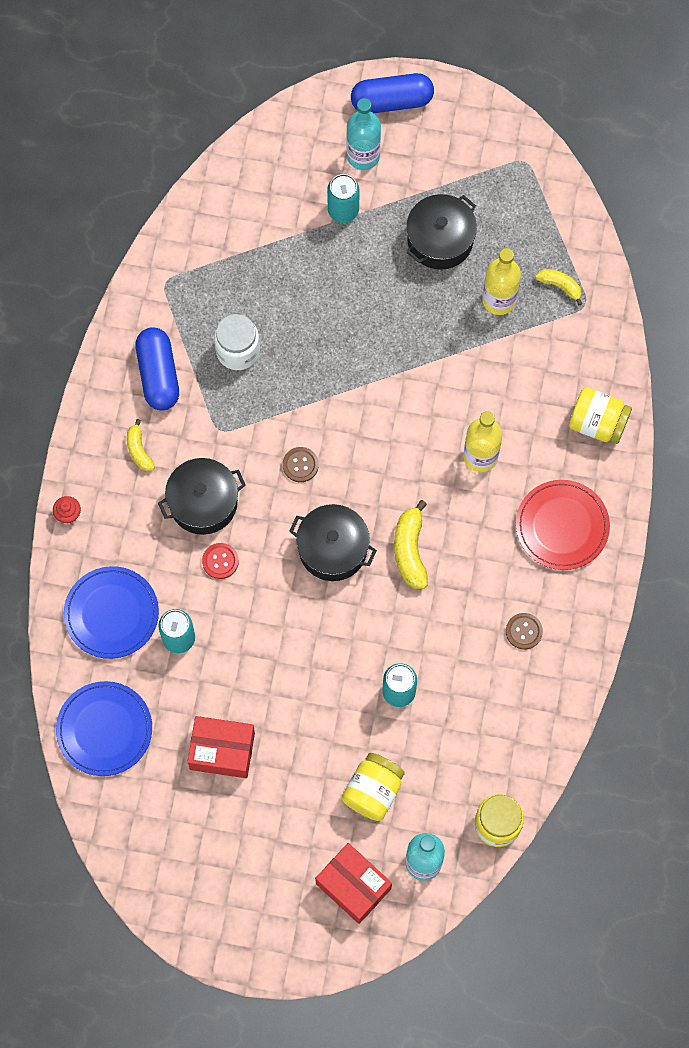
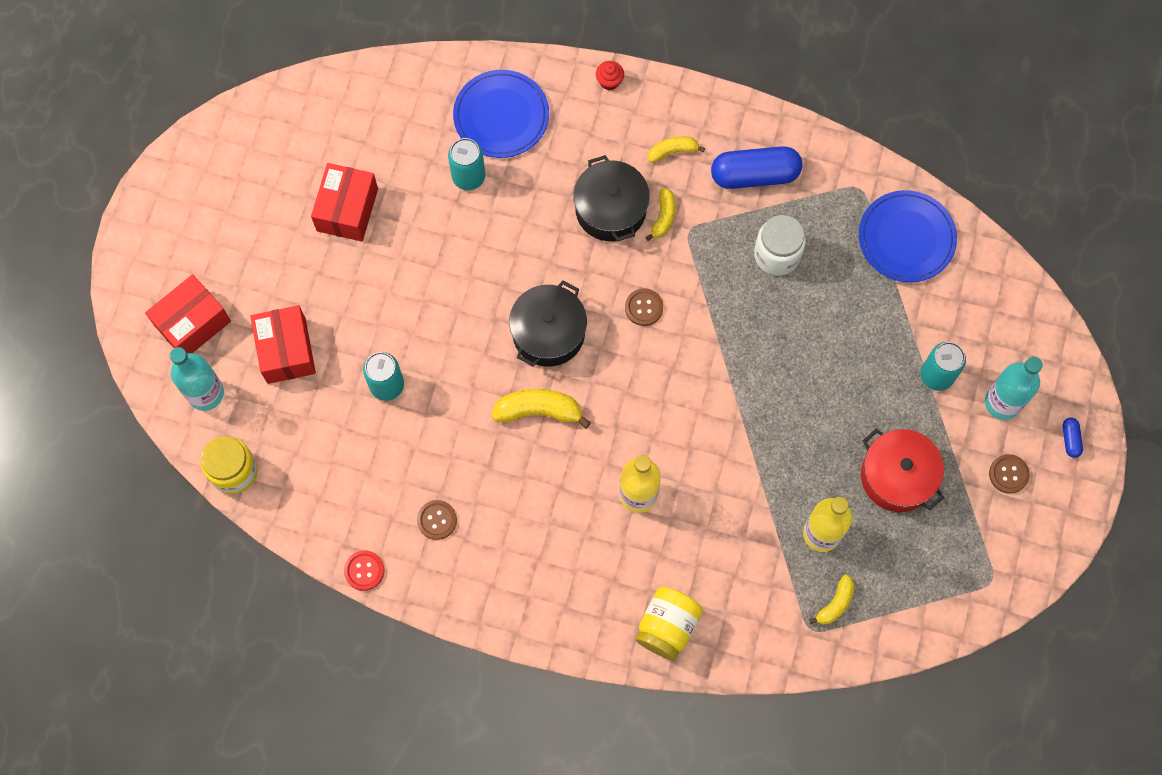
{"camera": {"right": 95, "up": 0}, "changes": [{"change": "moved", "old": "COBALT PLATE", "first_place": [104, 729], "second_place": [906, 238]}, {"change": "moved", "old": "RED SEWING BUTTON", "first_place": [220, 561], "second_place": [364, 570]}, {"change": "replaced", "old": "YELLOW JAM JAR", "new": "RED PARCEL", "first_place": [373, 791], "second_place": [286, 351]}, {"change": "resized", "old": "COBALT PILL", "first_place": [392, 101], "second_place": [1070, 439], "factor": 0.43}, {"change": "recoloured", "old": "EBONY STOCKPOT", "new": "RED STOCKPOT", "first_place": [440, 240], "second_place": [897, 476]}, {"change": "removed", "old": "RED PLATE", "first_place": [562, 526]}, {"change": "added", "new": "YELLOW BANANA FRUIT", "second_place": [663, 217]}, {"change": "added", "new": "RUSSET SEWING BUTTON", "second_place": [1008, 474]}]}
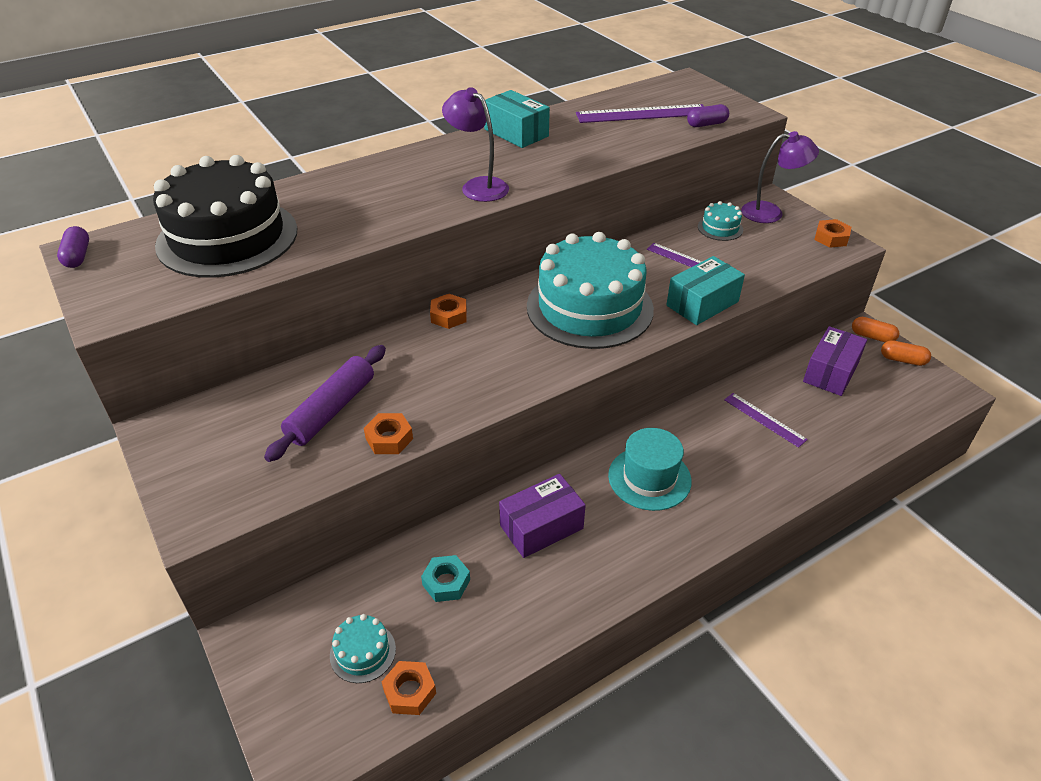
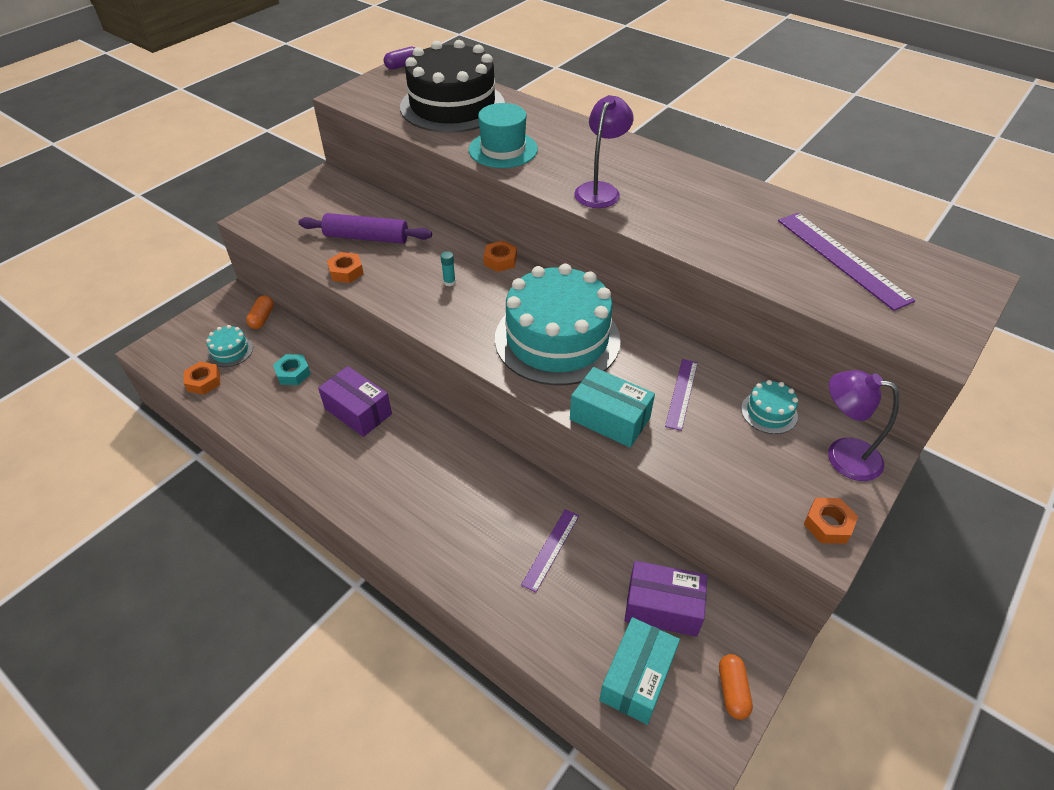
{"camera": {"right": 70, "up": 5}, "changes": [{"change": "moved", "old": "TEAL PARCEL", "first_place": [516, 133], "second_place": [637, 678]}, {"change": "moved", "old": "TEAL TALL HAT", "first_place": [649, 478], "second_place": [503, 149]}, {"change": "removed", "old": "VIOLET PILL", "first_place": [706, 124]}, {"change": "turned", "old": "VIOLET LAMP", "first_place": [770, 212], "second_place": [842, 455], "degrees": 135}, {"change": "moved", "old": "BRIGHT ORANGE PILL", "first_place": [872, 337], "second_place": [262, 318]}, {"change": "added", "new": "TEAL GLUE STICK", "second_place": [449, 282]}]}
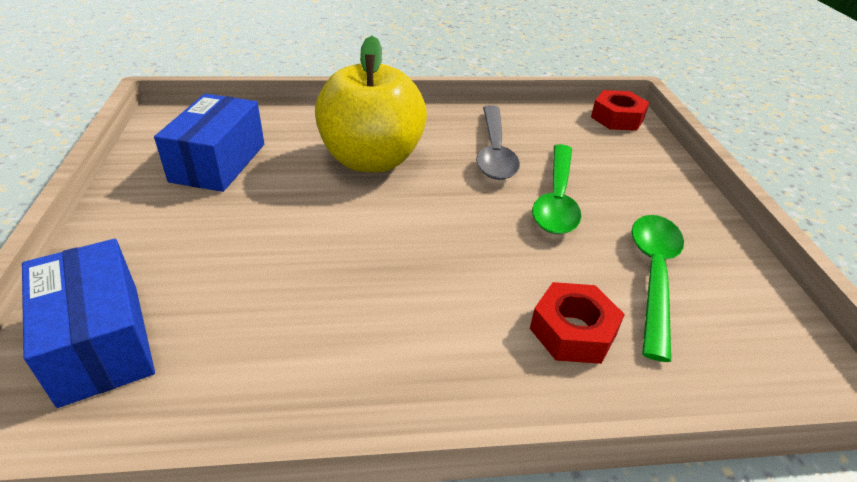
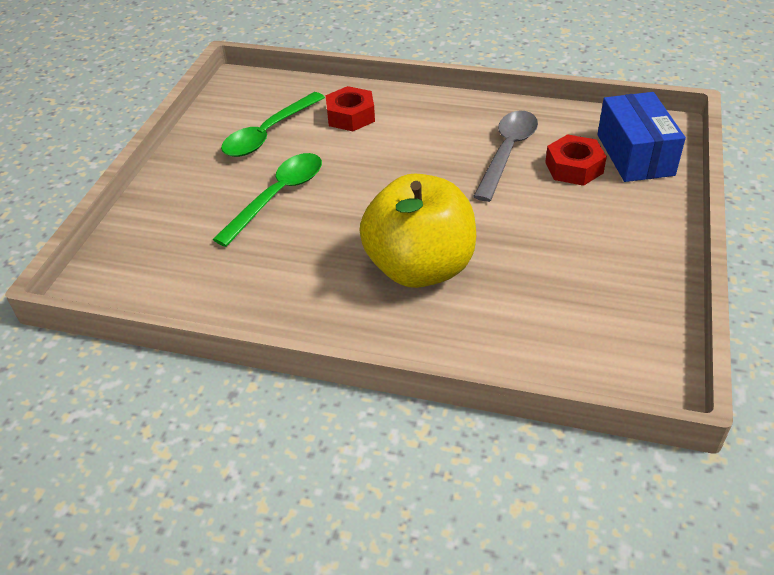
{"camera": {"right": -155, "up": 5}, "changes": [{"change": "removed", "old": "COBALT PARCEL", "first_place": [218, 162]}, {"change": "moved", "old": "GREY TABLESPOON", "first_place": [494, 151], "second_place": [507, 153]}, {"change": "moved", "old": "RED HEX NUT", "first_place": [617, 118], "second_place": [574, 168]}]}
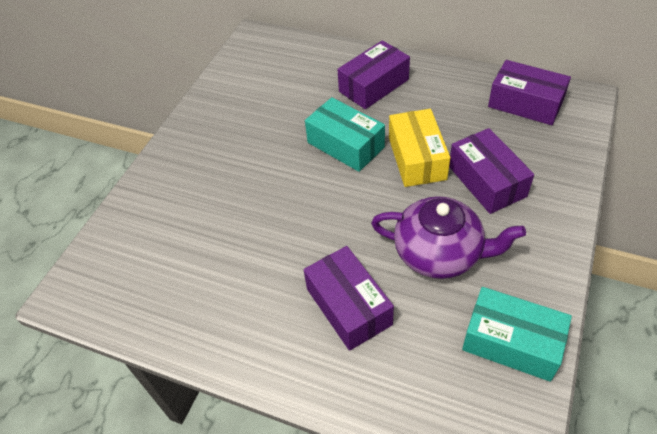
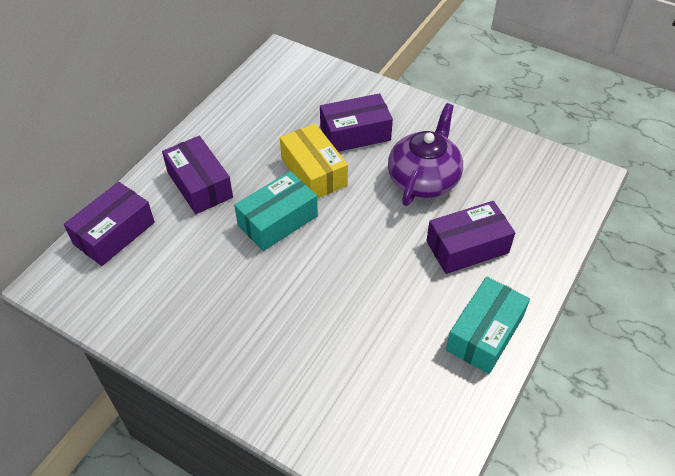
{"camera": {"right": -85, "up": 0}, "changes": [{"change": "turned", "old": "YELLOW PARCEL", "first_place": [417, 158], "second_place": [314, 172], "degrees": 60}, {"change": "moved", "old": "TEAL PARCEL", "first_place": [511, 342], "second_place": [484, 333]}, {"change": "moved", "old": "VIOLET PARCEL", "first_place": [525, 103], "second_place": [114, 233]}]}
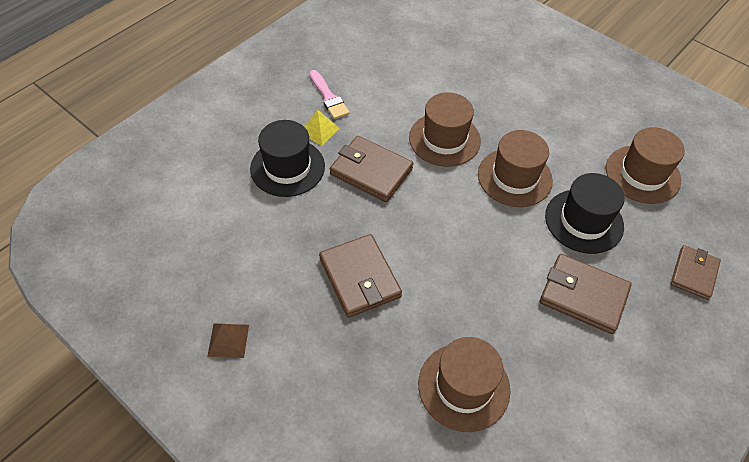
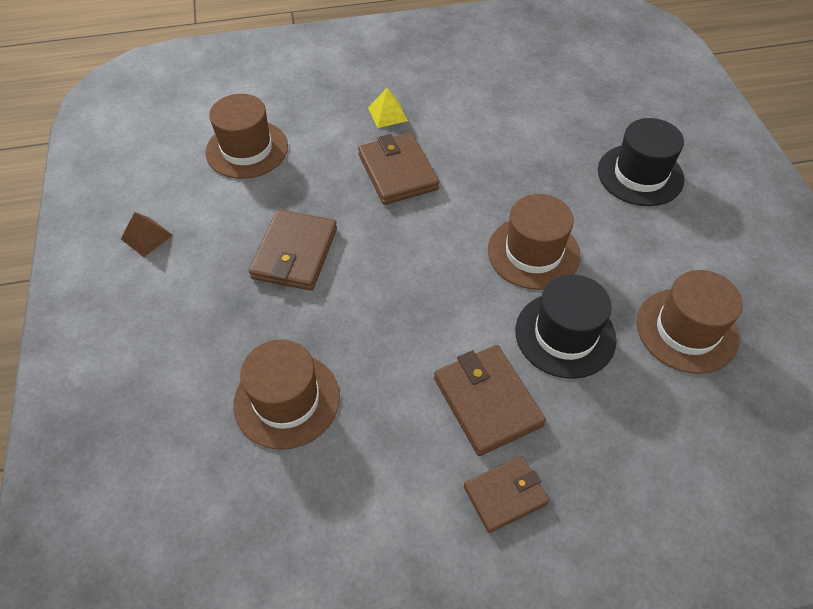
{"camera": {"right": 40, "up": 0}, "changes": [{"change": "moved", "old": "EBONY TALL HAT", "first_place": [287, 167], "second_place": [640, 175]}, {"change": "removed", "old": "ROSY PAINTBRUSH", "first_place": [329, 97]}, {"change": "moved", "old": "RUSSET TALL HAT", "first_place": [444, 139], "second_place": [247, 149]}, {"change": "moved", "old": "RUSSET BILLFOLD", "first_place": [694, 274], "second_place": [505, 495]}]}
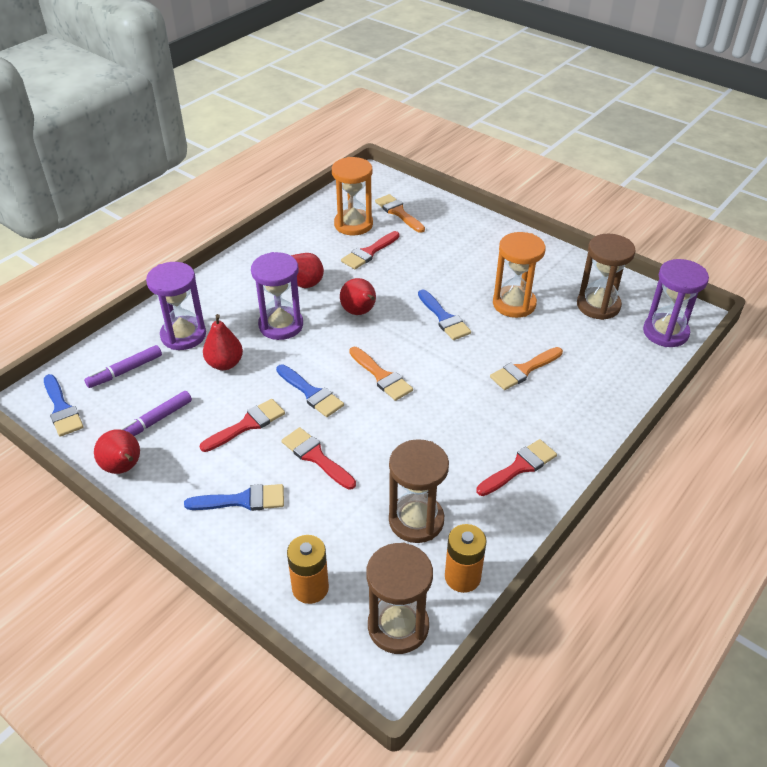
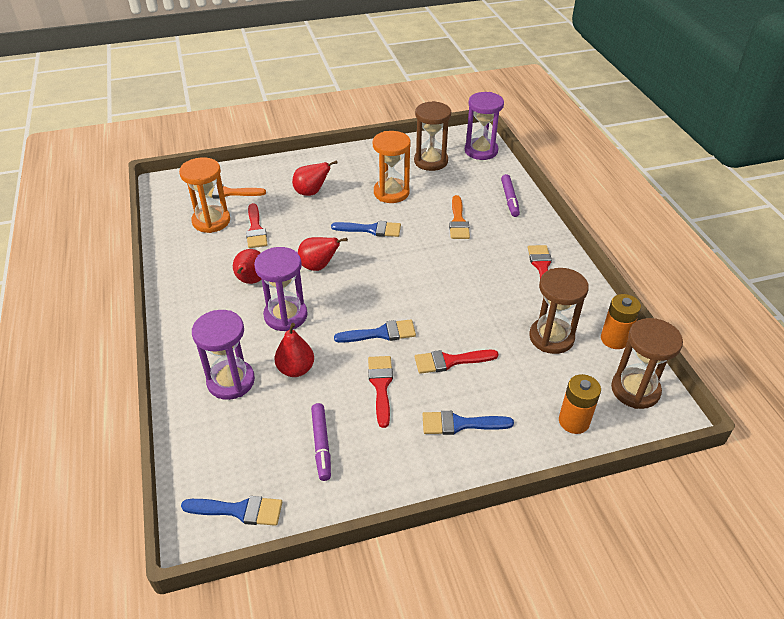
{"camera": {"right": -55, "up": 0}, "changes": [{"change": "moved", "old": "VIOLET MARKER", "first_place": [125, 371], "second_place": [509, 199]}, {"change": "moved", "old": "RED TOY PEAR", "first_place": [124, 468], "second_place": [311, 192]}, {"change": "turned", "old": "COBALT PAINTBRUSH", "first_place": [242, 500], "second_place": [460, 424], "degrees": -120}, {"change": "removed", "old": "BRIGHT ORANGE PAINTBRUSH", "first_place": [381, 376]}]}
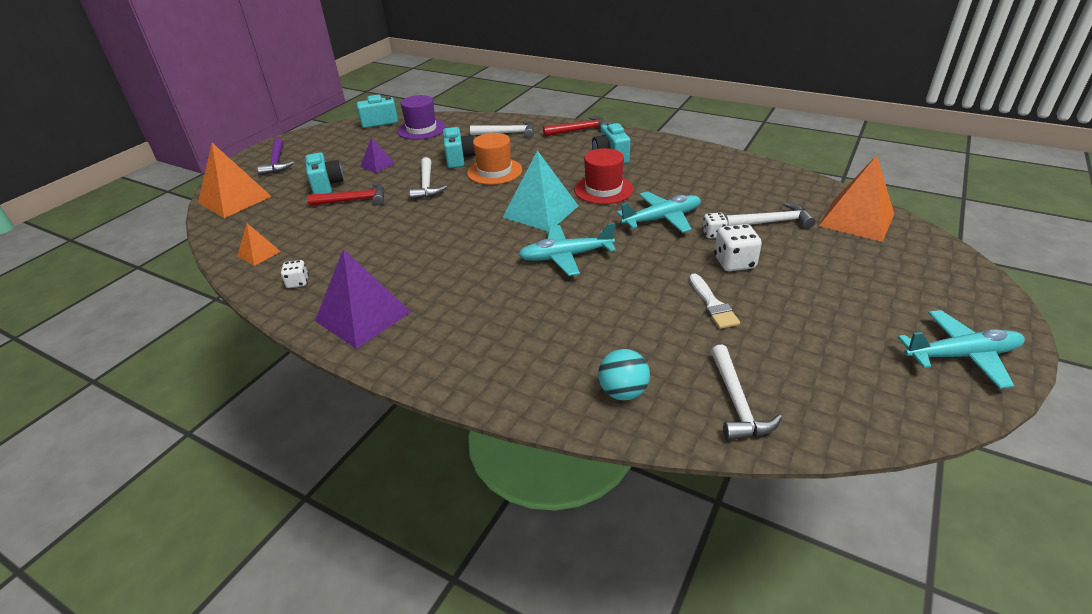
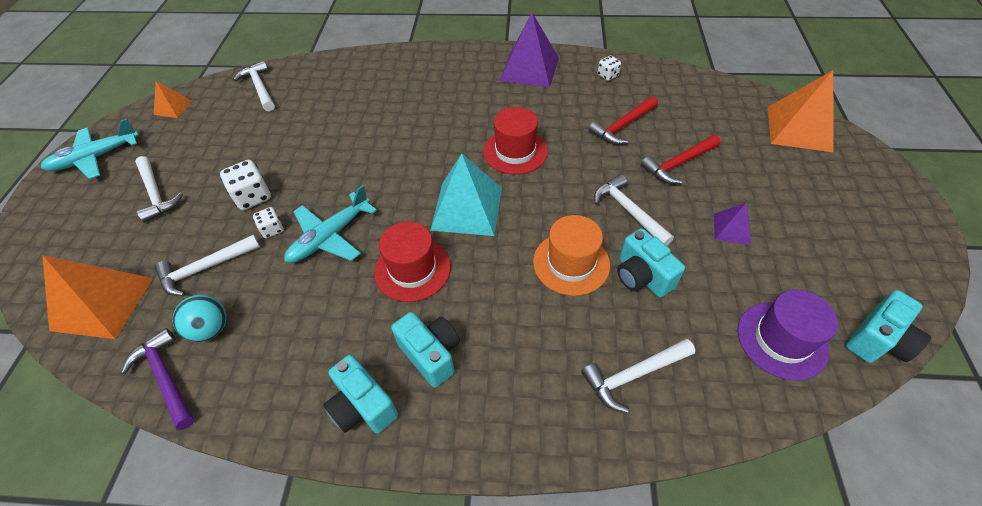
{"camera": {"right": 155, "up": 15}, "changes": [{"change": "moved", "old": "BRIGHT ORANGE SOLID PYRAMID", "first_place": [259, 253], "second_place": [173, 107]}, {"change": "moved", "old": "VIOLET CARPENTER'S HAMMER", "first_place": [277, 162], "second_place": [166, 378]}, {"change": "moved", "old": "TEAL PHOTO CAMERA", "first_place": [326, 185], "second_place": [363, 406]}, {"change": "removed", "old": "TEAL PLANE", "first_place": [566, 256]}, {"change": "moved", "old": "RED CARPENTER'S HAMMER", "first_place": [579, 130], "second_place": [623, 126]}, {"change": "moved", "old": "TEAL SPHERE", "first_place": [623, 392], "second_place": [211, 329]}, {"change": "removed", "old": "WHITE PAINTBRUSH", "first_place": [713, 304]}, {"change": "added", "new": "WHITE CARPENTER'S HAMMER", "second_place": [156, 194]}, {"change": "added", "new": "RED TALL HAT", "second_place": [515, 151]}]}
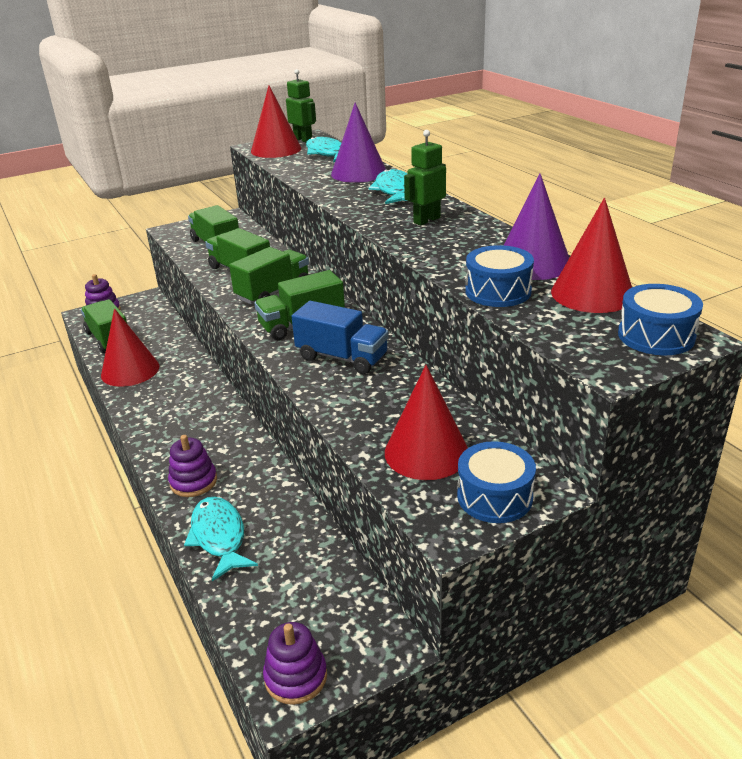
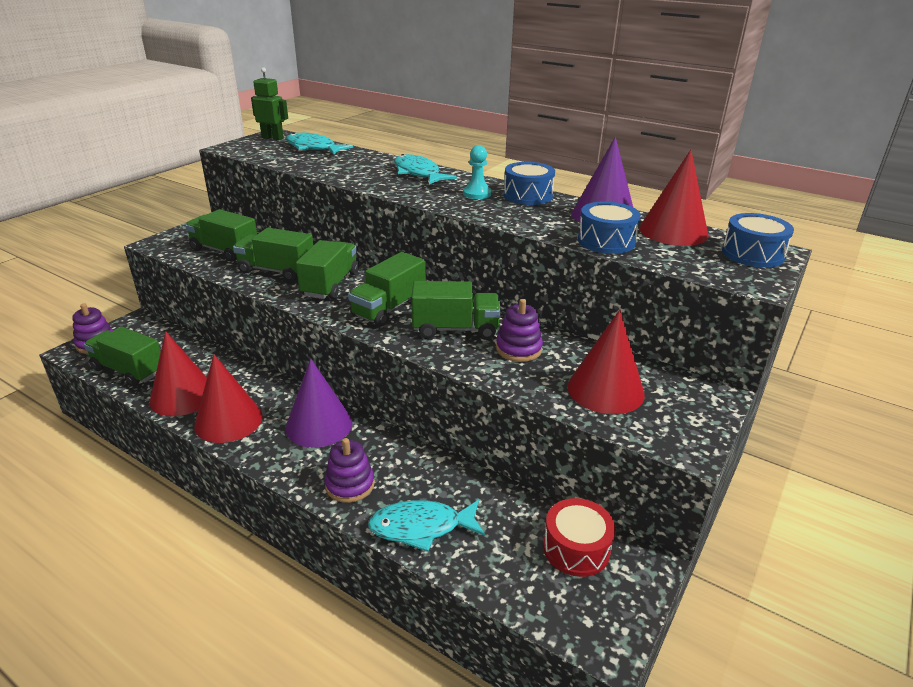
{"camera": {"right": -30, "up": 0}, "changes": [{"change": "turned", "old": "TEAL TOY FISH", "first_place": [219, 537], "second_place": [421, 527], "degrees": -45}, {"change": "moved", "old": "RED CONE", "first_place": [276, 150], "second_place": [228, 420]}, {"change": "moved", "old": "VIOLET STACKING TOY", "first_place": [295, 677], "second_place": [518, 349]}, {"change": "recoloured", "old": "COBALT TOY TRUCK", "new": "GREEN TOY TRUCK", "first_place": [342, 357], "second_place": [455, 329]}, {"change": "moved", "old": "VIOLET CONE", "first_place": [358, 173], "second_place": [319, 425]}, {"change": "replaced", "old": "GREEN TOY ROBOT", "new": "TEAL CHESS PAWN", "first_place": [426, 220], "second_place": [477, 194]}, {"change": "moved", "old": "COBALT DRUM", "first_place": [494, 496], "second_place": [527, 195]}, {"change": "added", "new": "RED DRUM", "second_place": [576, 548]}]}
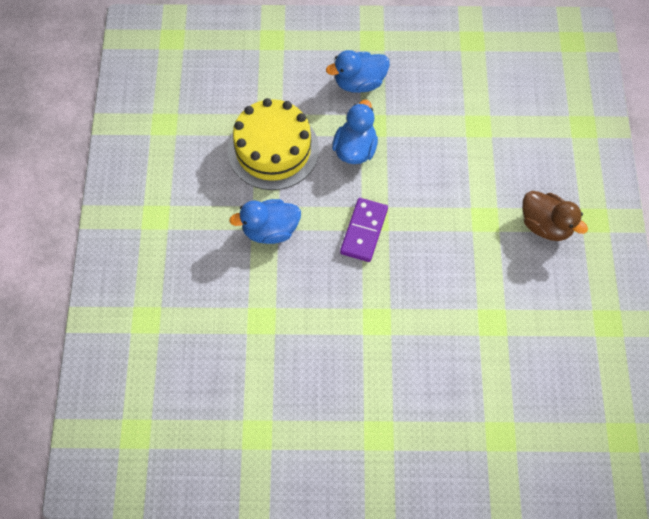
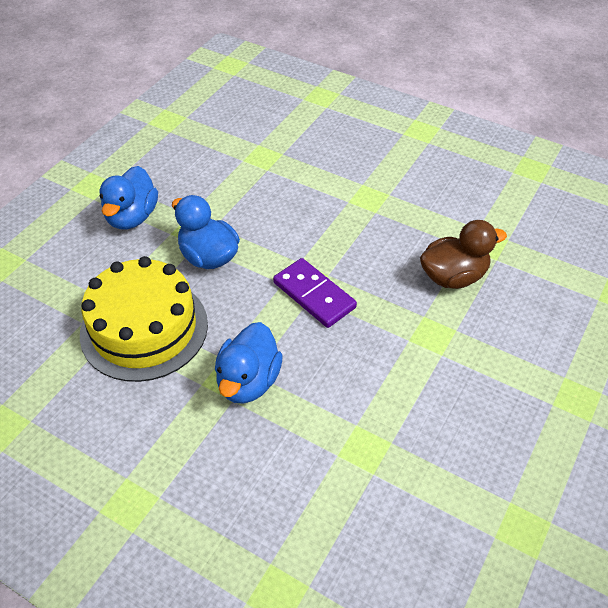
{"camera": {"right": -60, "up": -15}, "changes": [{"change": "moved", "old": "RUSSET RUBBER DUCK", "first_place": [546, 225], "second_place": [453, 276]}]}
